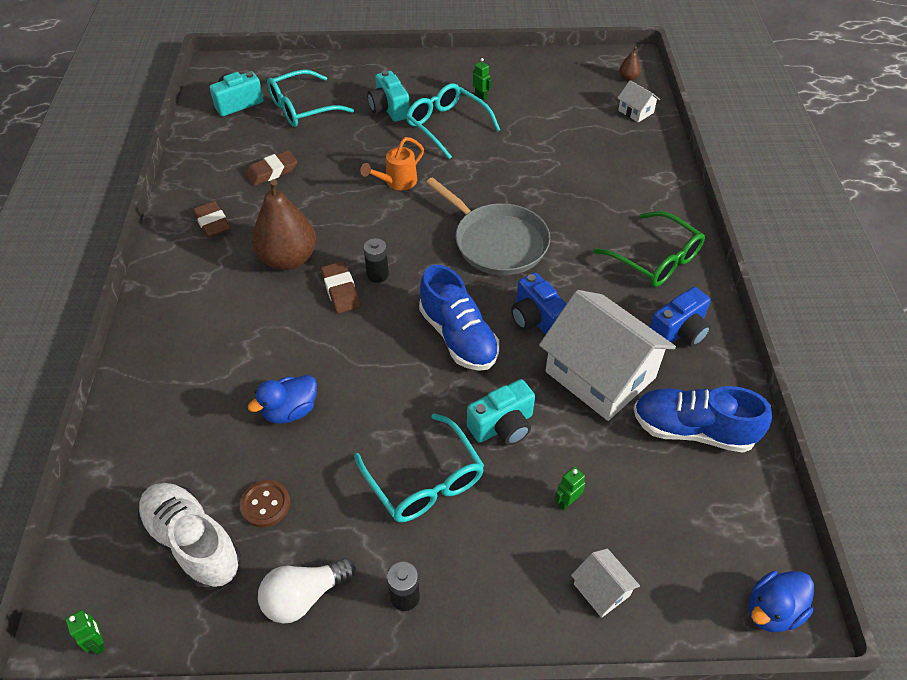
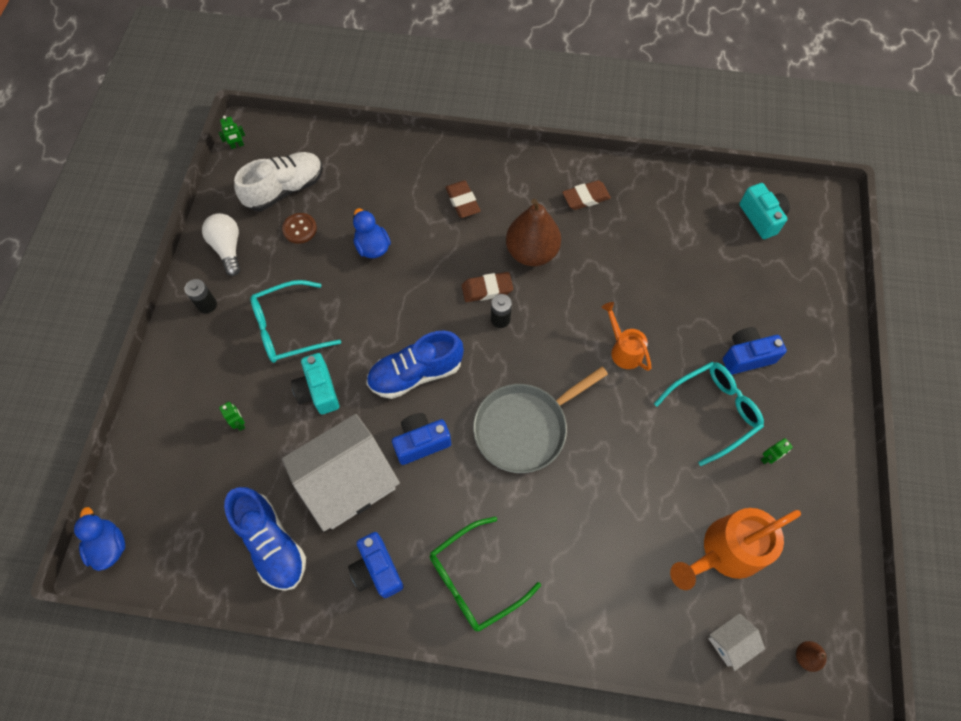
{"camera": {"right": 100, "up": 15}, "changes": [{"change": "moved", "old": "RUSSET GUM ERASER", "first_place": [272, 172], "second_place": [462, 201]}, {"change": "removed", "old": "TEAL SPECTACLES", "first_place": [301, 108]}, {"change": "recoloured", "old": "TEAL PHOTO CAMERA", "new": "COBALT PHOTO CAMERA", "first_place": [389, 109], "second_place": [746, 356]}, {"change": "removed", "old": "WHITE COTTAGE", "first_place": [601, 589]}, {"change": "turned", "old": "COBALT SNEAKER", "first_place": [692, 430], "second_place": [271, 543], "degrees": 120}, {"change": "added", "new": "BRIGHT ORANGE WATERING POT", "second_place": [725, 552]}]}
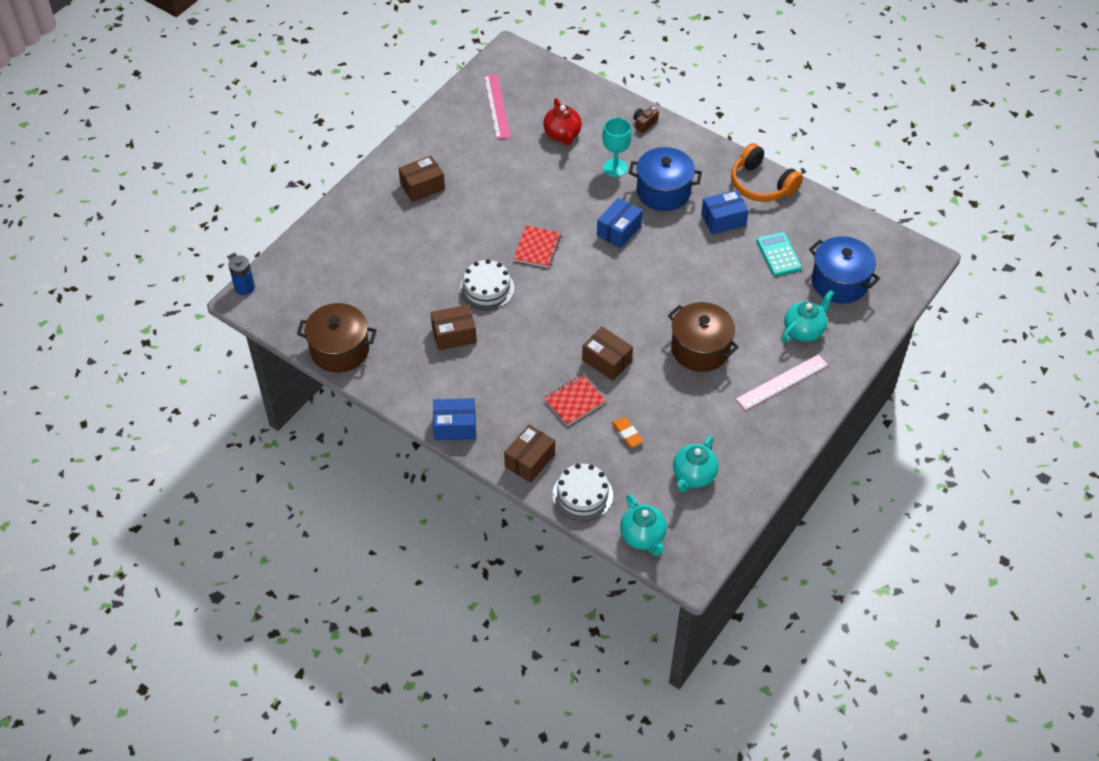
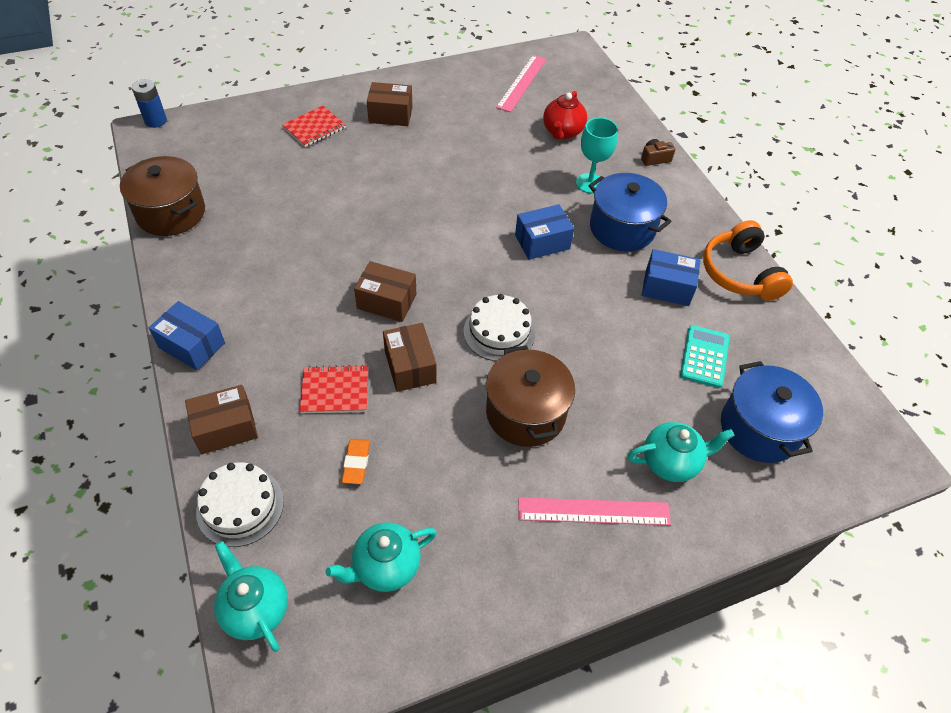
{"camera": {"right": 30, "up": 0}, "changes": [{"change": "moved", "old": "RUSSET PARCEL", "first_place": [454, 335], "second_place": [386, 301]}, {"change": "moved", "old": "WHITE GATEAU", "first_place": [486, 288], "second_place": [499, 332]}, {"change": "moved", "old": "RED NOTEBOOK", "first_place": [537, 248], "second_place": [314, 128]}, {"change": "turned", "old": "TEAL TEAPOT", "first_place": [643, 537], "second_place": [255, 609], "degrees": 135}]}
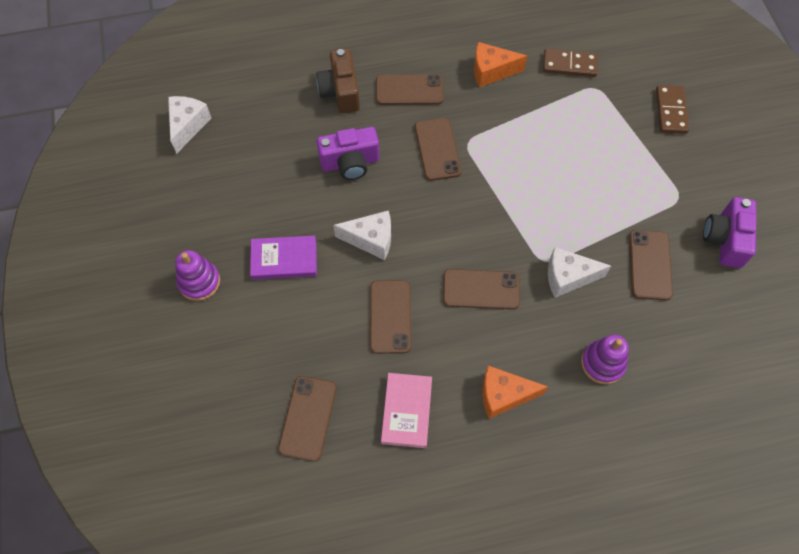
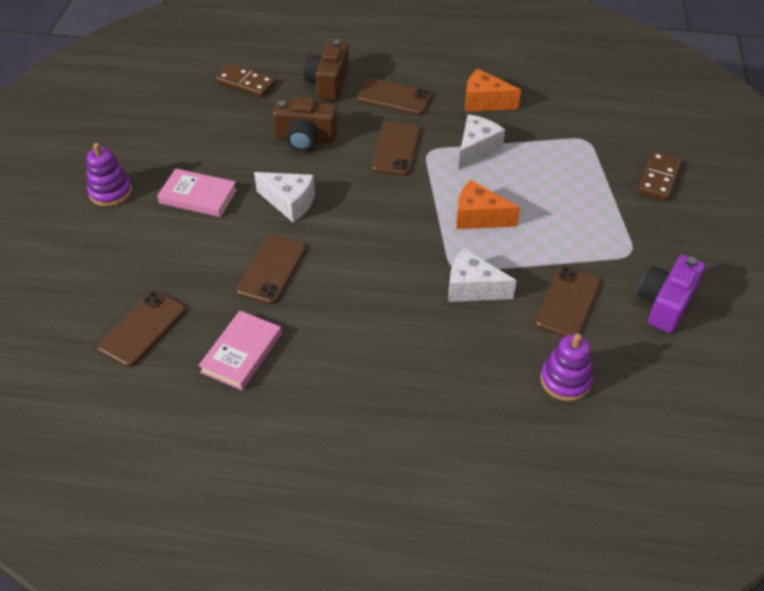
{"camera": {"right": 20, "up": -15}, "changes": [{"change": "moved", "old": "WHITE CHEESE", "first_place": [188, 126], "second_place": [476, 149]}, {"change": "recoloured", "old": "VIOLET HARDBACK", "new": "ROSY HARDBACK", "first_place": [284, 260], "second_place": [198, 196]}, {"change": "recoloured", "old": "VIOLET PHOTO CAMERA", "new": "RUSSET PHOTO CAMERA", "first_place": [350, 163], "second_place": [305, 138]}, {"change": "removed", "old": "RUSSET PHONE", "first_place": [481, 289]}, {"change": "moved", "old": "BRIGHT ORANGE CHEESE", "first_place": [503, 395], "second_place": [478, 217]}, {"change": "moved", "old": "RUSSET DOMINO", "first_place": [569, 65], "second_place": [246, 83]}, {"change": "moved", "old": "VIOLET STACKING TOY", "first_place": [602, 363], "second_place": [565, 380]}]}
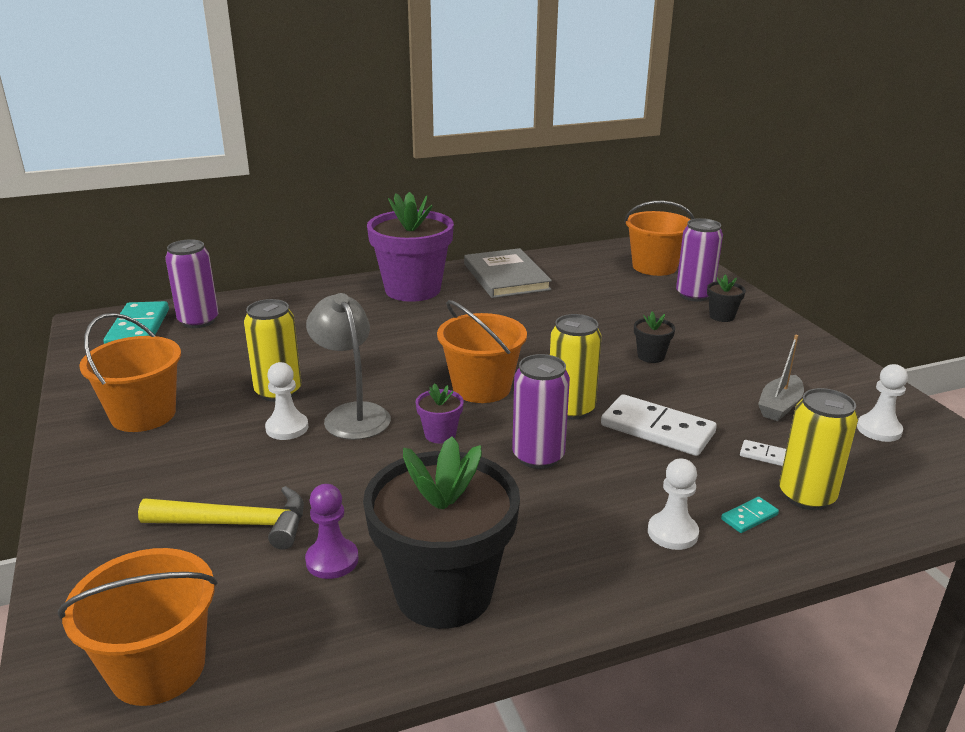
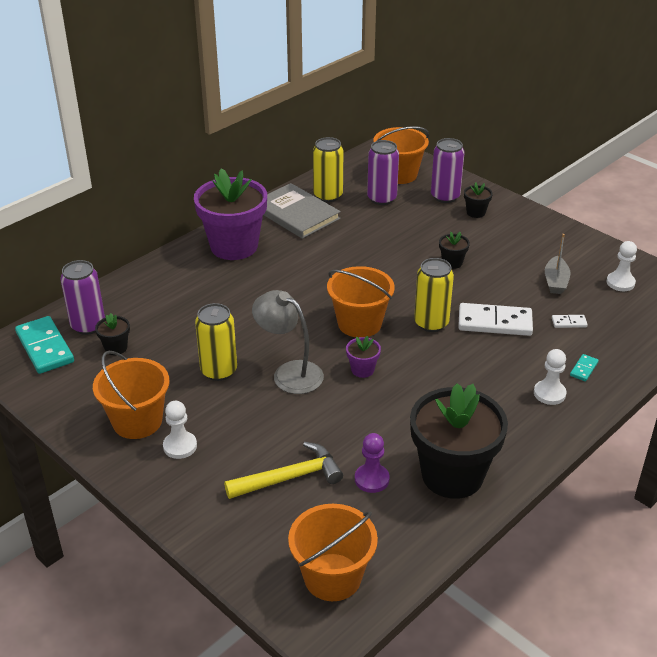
{"camera": {"right": -25, "up": 10}, "changes": [{"change": "moved", "old": "WHITE CHESS PAWN", "first_place": [287, 428], "second_place": [180, 446]}, {"change": "moved", "old": "VIOLET TIN", "first_place": [538, 456], "second_place": [382, 198]}, {"change": "moved", "old": "YELLOW TIN", "first_place": [806, 496], "second_place": [328, 196]}, {"change": "added", "new": "EBONY POTTED PLANT", "second_place": [116, 348]}]}
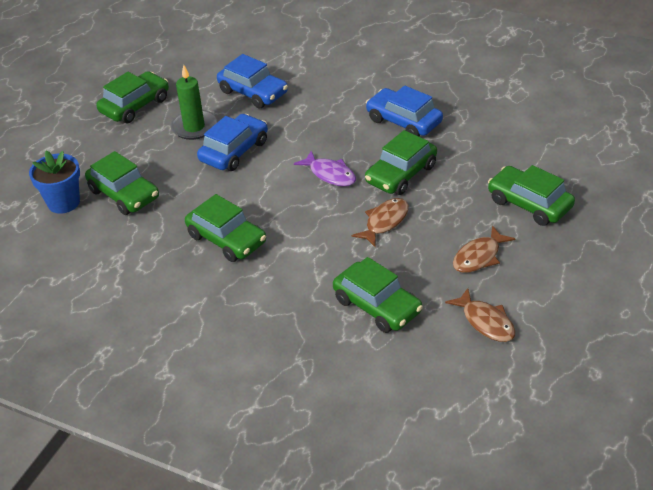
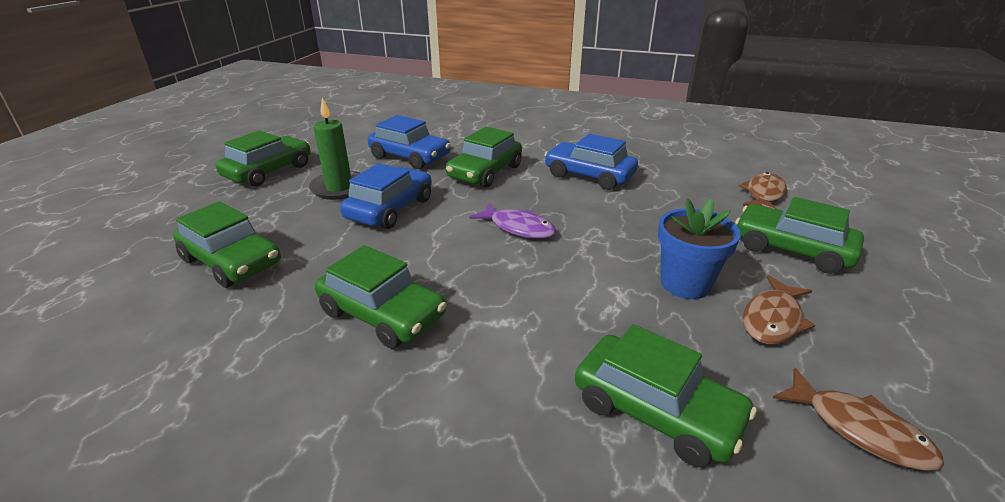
{"camera": {"right": -10, "up": -10}, "changes": [{"change": "moved", "old": "COBALT POTTED PLANT", "first_place": [63, 202], "second_place": [685, 284]}, {"change": "moved", "old": "RUSSET TOY FISH", "first_place": [384, 222], "second_place": [763, 194]}, {"change": "moved", "old": "GREEN CAR", "first_place": [401, 174], "second_place": [485, 172]}]}
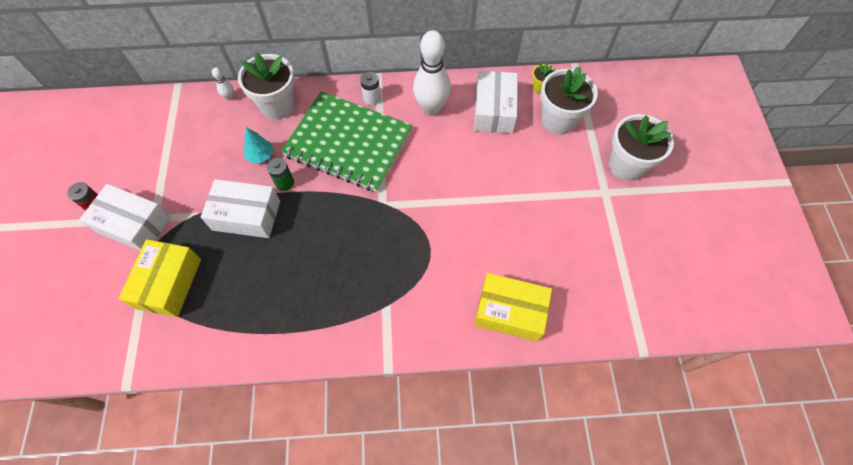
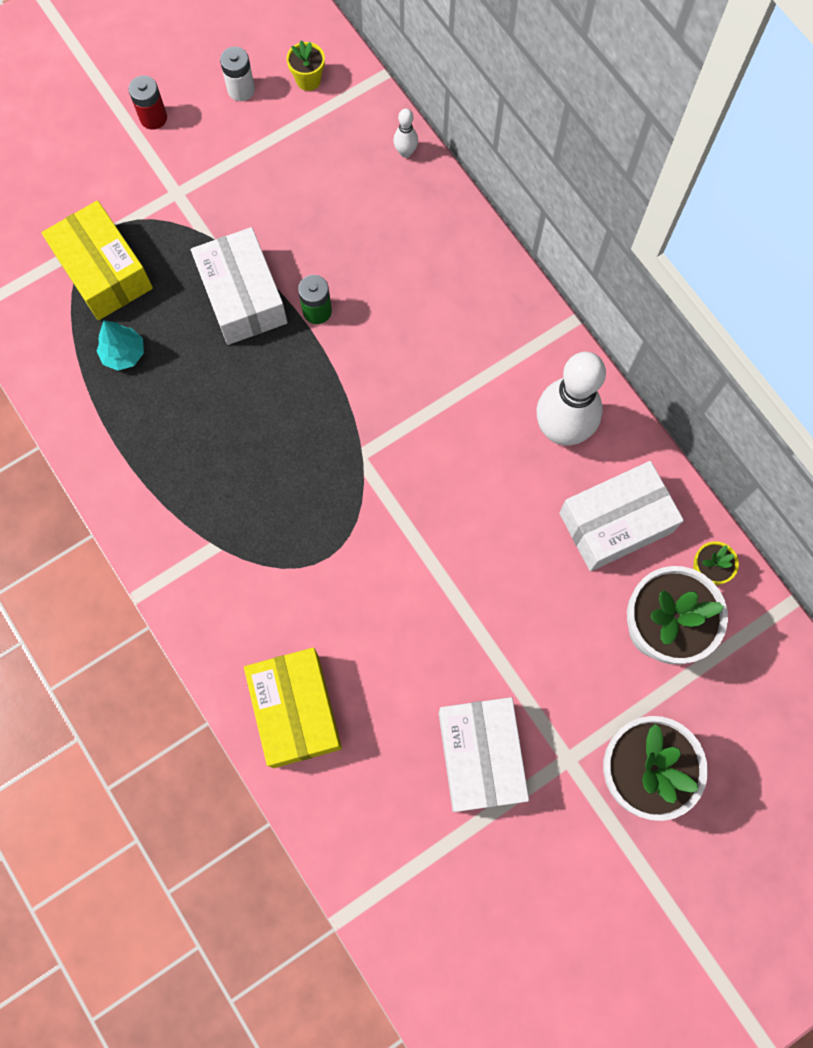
{"camera": {"right": 60, "up": 10}, "changes": [{"change": "moved", "old": "WHITE PARCEL", "first_place": [134, 225], "second_place": [480, 756]}, {"change": "turned", "old": "YELLOW PARCEL", "first_place": [168, 283], "second_place": [104, 271], "degrees": 75}, {"change": "removed", "old": "WHITE POTTED PLANT", "first_place": [277, 105]}, {"change": "moved", "old": "TEAL TOY TREE", "first_place": [260, 155], "second_place": [124, 354]}, {"change": "removed", "old": "GREEN NOTEBOOK", "first_place": [348, 143]}, {"change": "moved", "old": "WHITE POWER CELL", "first_place": [372, 98], "second_place": [241, 89]}, {"change": "added", "new": "YELLOW POTTED PLANT", "second_place": [308, 80]}]}
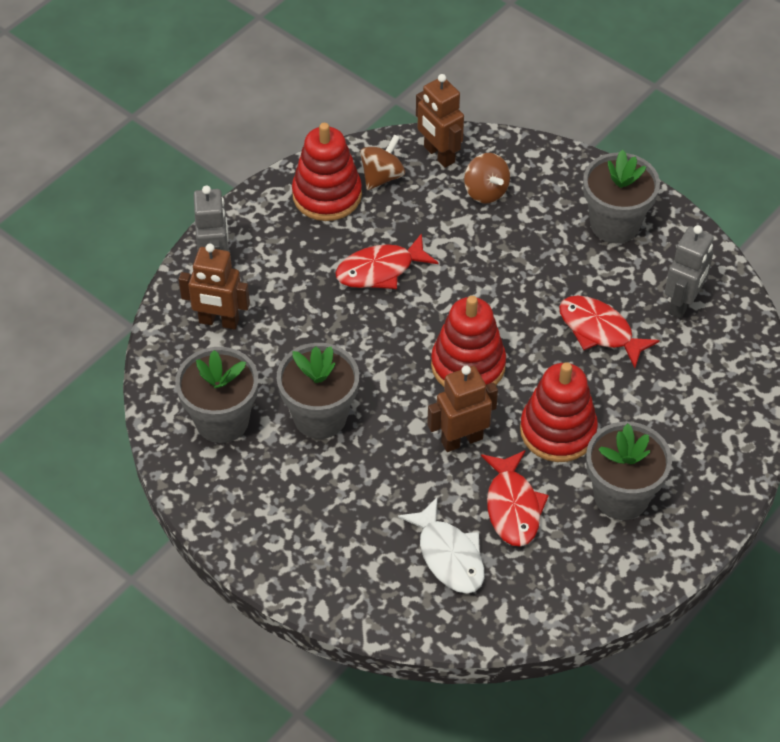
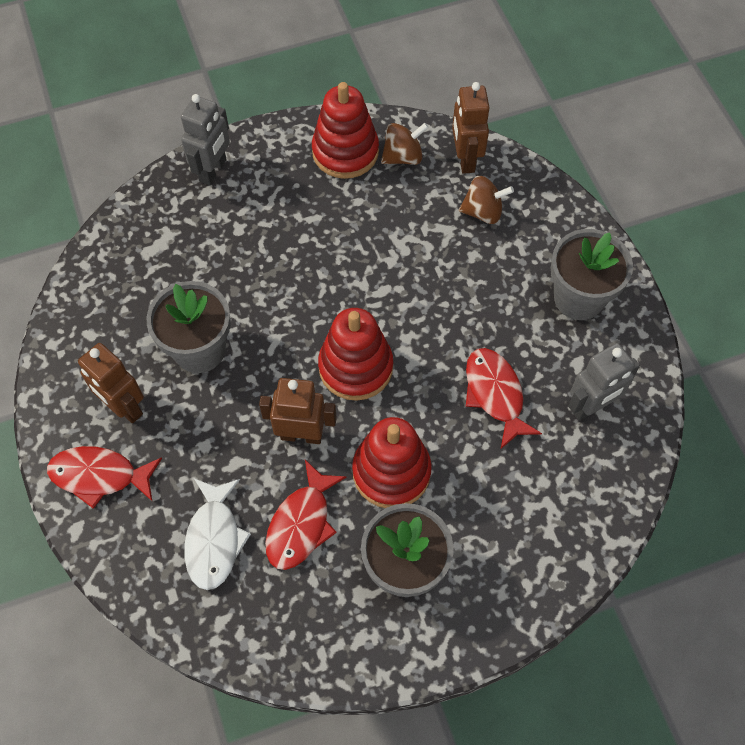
{"camera": {"right": 30, "up": 10}, "changes": [{"change": "removed", "old": "GREY POTTED PLANT", "first_place": [222, 420]}, {"change": "moved", "old": "RUSSET TOY ROBOT", "first_place": [219, 321], "second_place": [124, 407]}, {"change": "moved", "old": "RED TOY FISH", "first_place": [380, 270], "second_place": [99, 476]}, {"change": "turned", "old": "RUSSET TOY TOP", "first_place": [485, 191], "second_place": [483, 212], "degrees": -90}]}
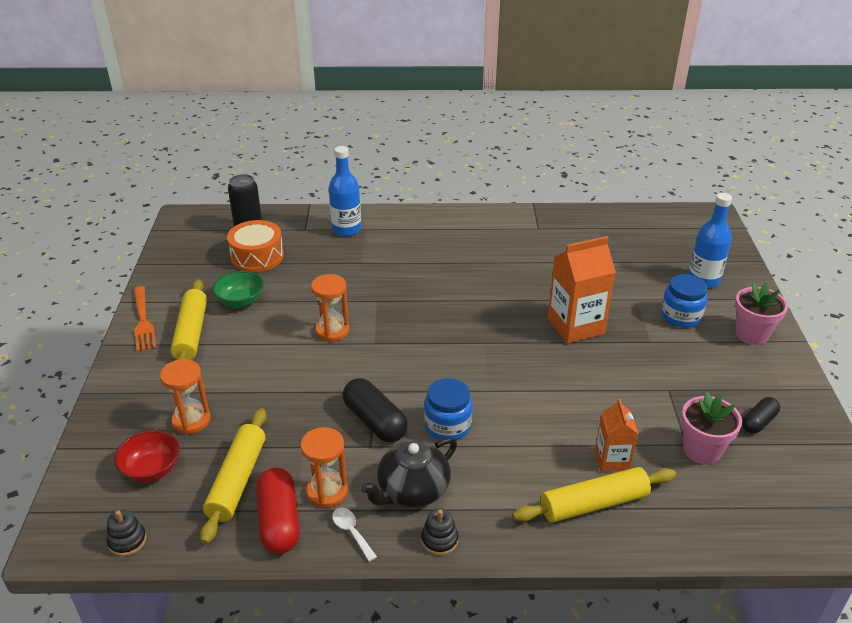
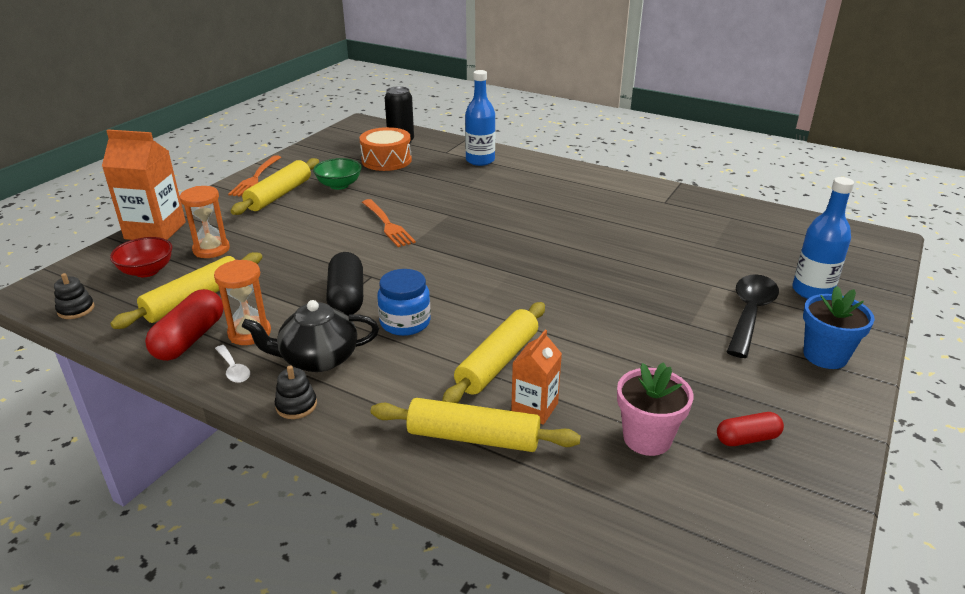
{"camera": {"right": 30, "up": -5}, "changes": [{"change": "replaced", "old": "BRIGHT ORANGE SANDGLASS", "new": "BRIGHT ORANGE TABLE FORK", "first_place": [332, 331], "second_place": [387, 224]}, {"change": "turned", "old": "WHITE TABLESPOON", "first_place": [352, 532], "second_place": [233, 369], "degrees": 150}, {"change": "moved", "old": "BRIGHT ORANGE JUICE CARTON", "first_place": [575, 326], "second_place": [155, 230]}, {"change": "replaced", "old": "COBALT JAM JAR", "new": "EBONY TABLESPOON", "first_place": [681, 316], "second_place": [750, 314]}, {"change": "recoloured", "old": "ROSY POTTED PLANT", "new": "COBALT POTTED PLANT", "first_place": [751, 334], "second_place": [825, 356]}, {"change": "recoloured", "old": "EBONY PILL", "new": "RED PILL", "first_place": [758, 422], "second_place": [747, 439]}, {"change": "added", "new": "YELLOW ROLLING PIN", "second_place": [498, 362]}]}
